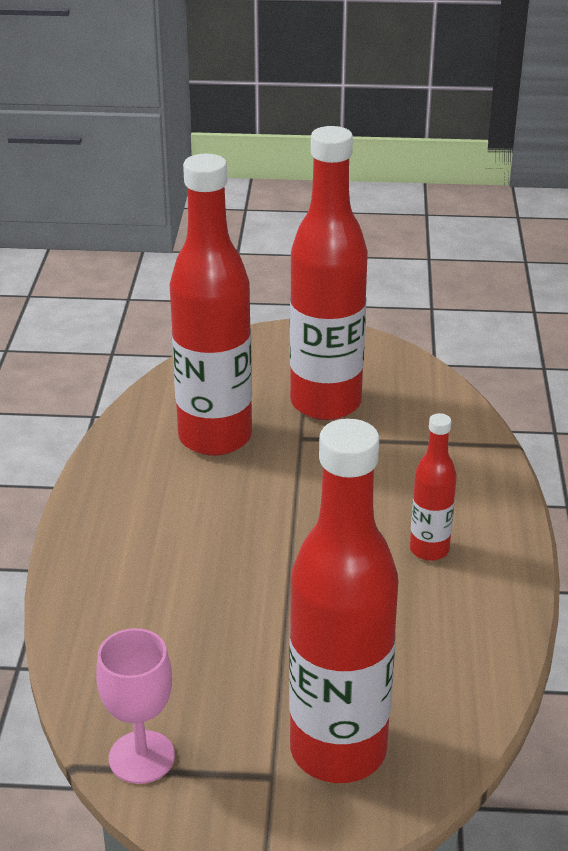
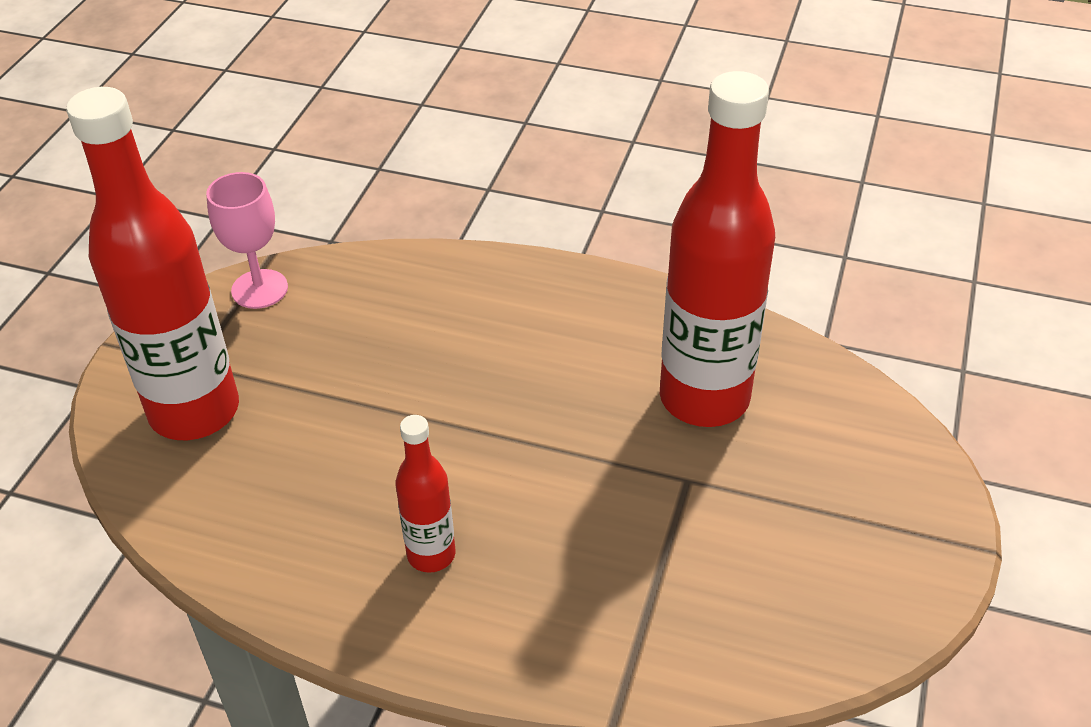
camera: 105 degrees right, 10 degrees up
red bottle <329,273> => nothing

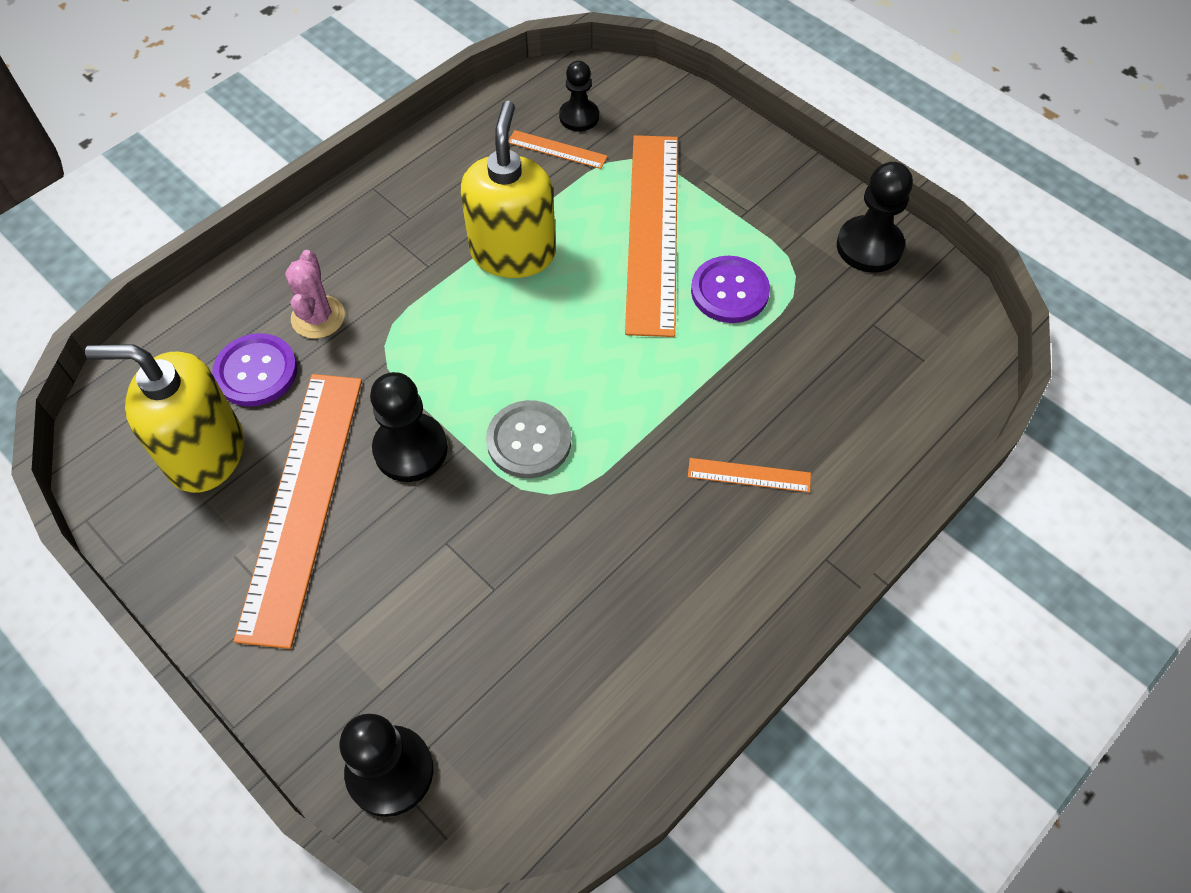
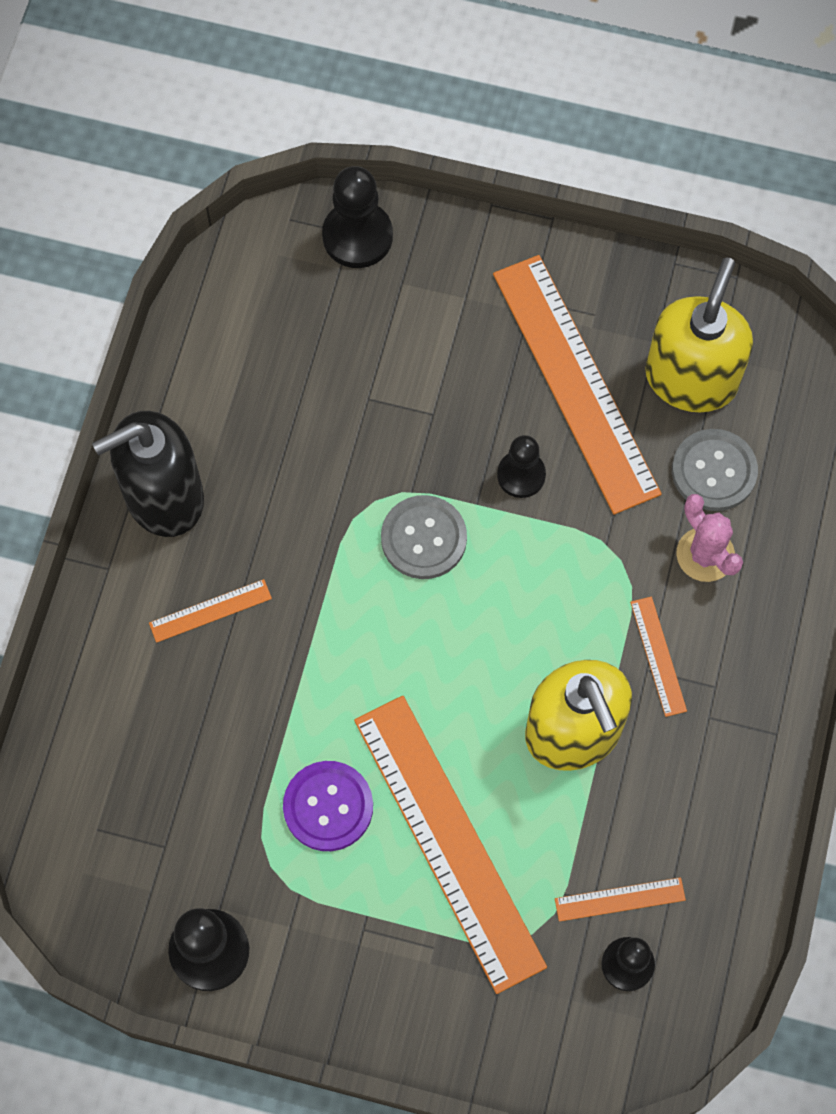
camera: 150 degrees right, 10 degrees up
yellow soap dispenser <164,418> => yellow soap dispenser <699,335>, 45 degrees counterclockwise
royal purple shirt button <254,370> => grey shirt button <715,470>
black chess pawn <409,427> => black chess pawn <521,466>, x0.66
nothing => black soap dispenser <148,474>
nothing => orange measuring stick <658,656>

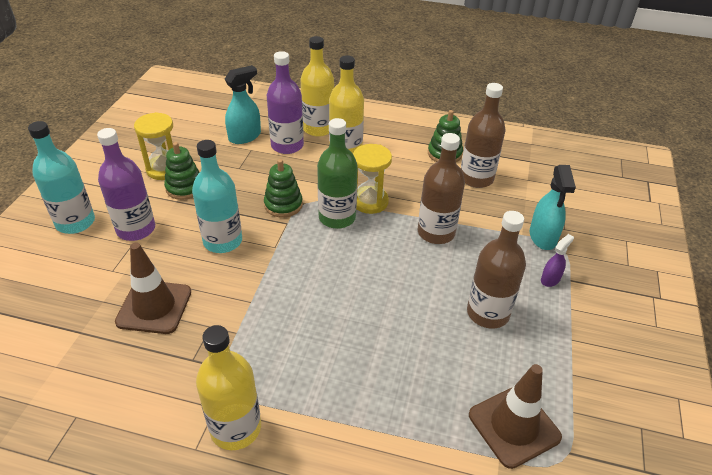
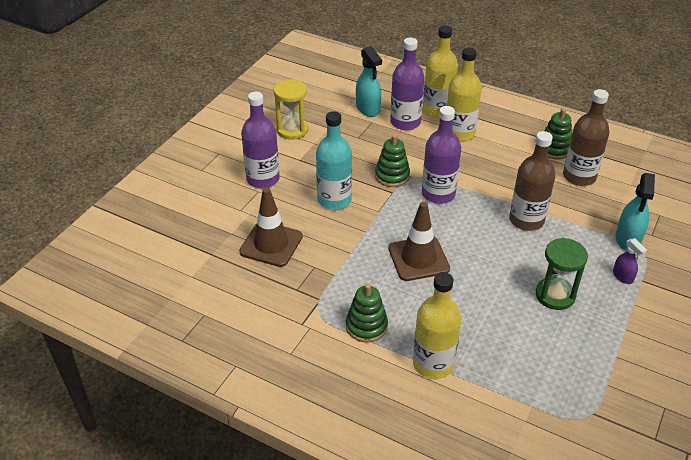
camera: 15 degrees right, 0 degrees up
aqua bottle <61,177> => nothing
emerald stacking toy <181,171> => emerald stacking toy <367,313>, moved
yellow bottle <228,387> => yellow bottle <437,325>, moved
aqua spray cleaner <243,104> => aqua spray cleaner <369,81>, 90 degrees clockwise
emerald bottle <337,173> => royal purple bottle <441,155>
yellow hourglass <372,179> => nothing
russet bottle <496,270> => emerald hourglass <562,274>
russet road cone <515,416> => russet road cone <419,241>, moved
royal purple spray cleaner <557,260> => royal purple spray cleaner <630,261>, 90 degrees clockwise

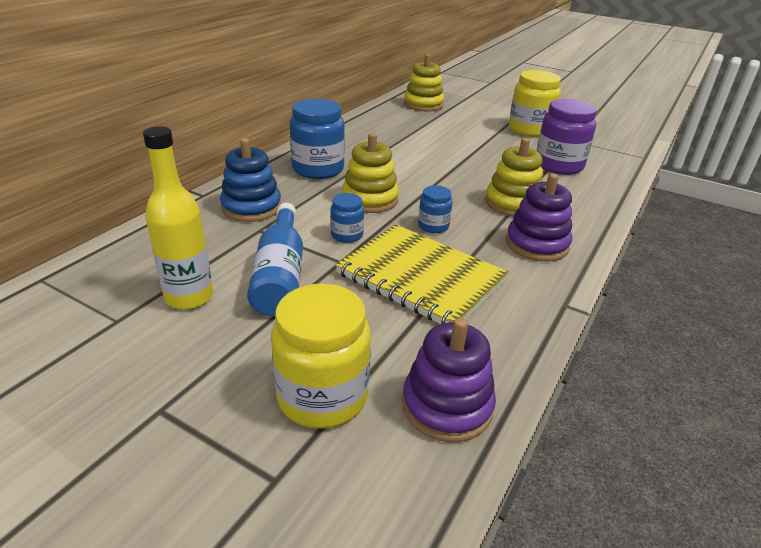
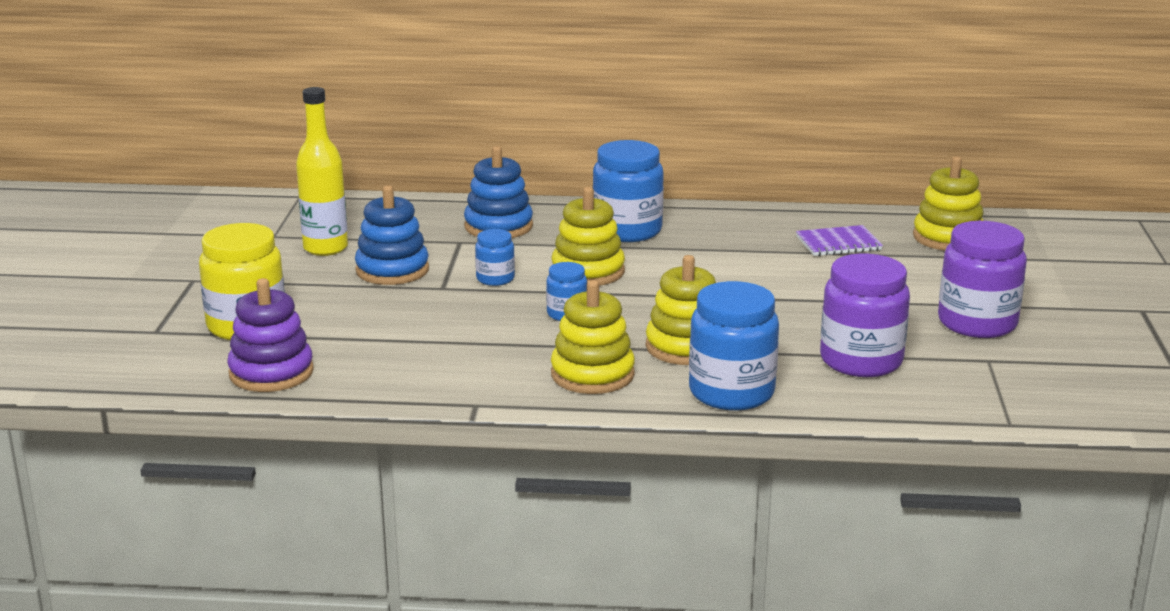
camera: 65 degrees right, 10 degrees down
blue bottle <275,259> => blue stacking toy <392,235>
yellow notebook <422,274> => nothing
royal purple stacking toy <539,217> => yellow stacking toy <593,337>
yellow jar <535,103> => royal purple jar <982,279>
nothing => blue jar <734,345>
nothing => royal purple notebook <839,240>

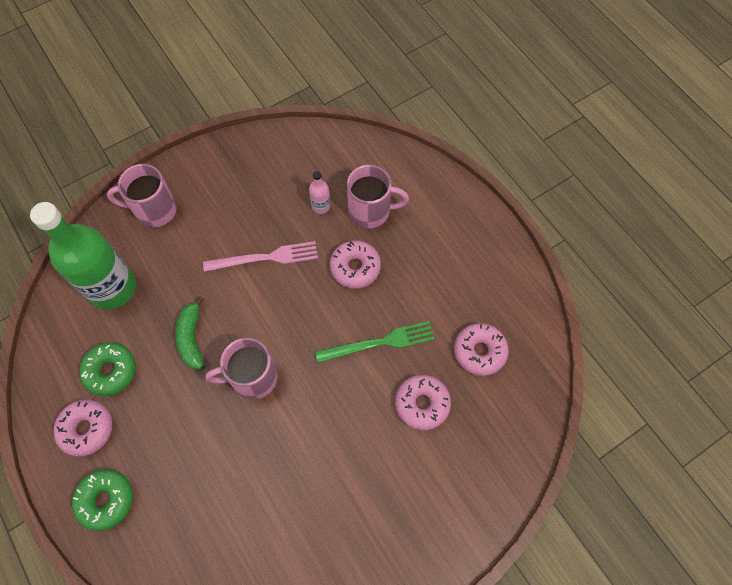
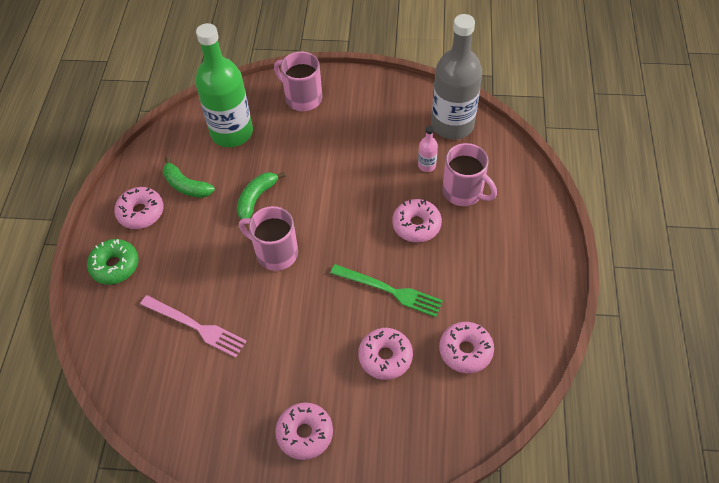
camera: 40 degrees right, 10 degrees down
emerald glazed donut <107,369> => emerald toy banana <189,177>
rosy table fork <260,256> => rosy table fork <193,326>, moved
nothing => rosy glazed donut <304,431>
nothing => grey bottle <456,77>

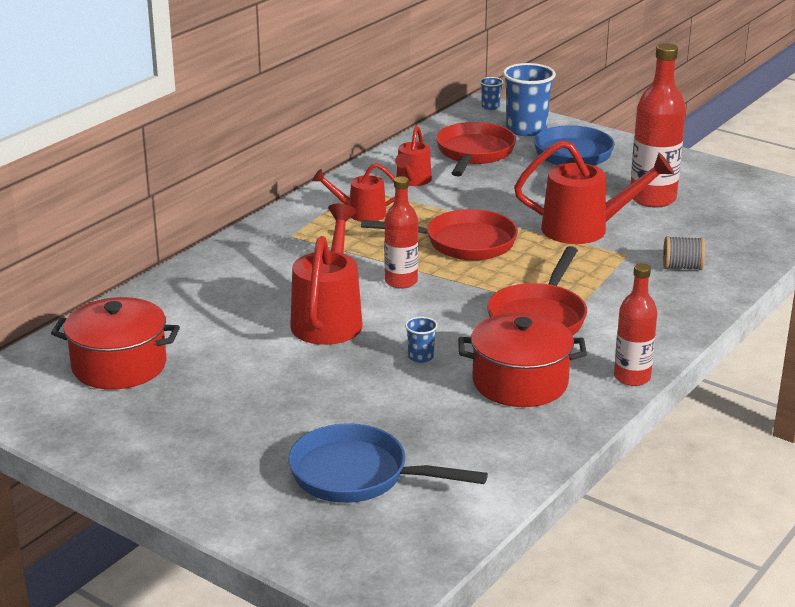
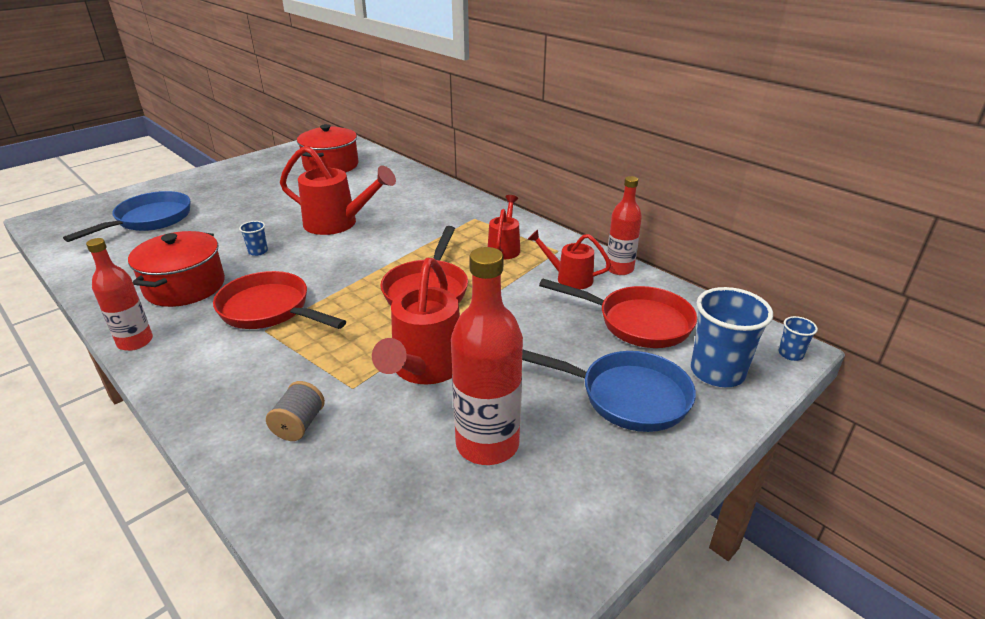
camera: 100 degrees right, 5 degrees up
red bottle <401,232> => red bottle <624,225>, moved

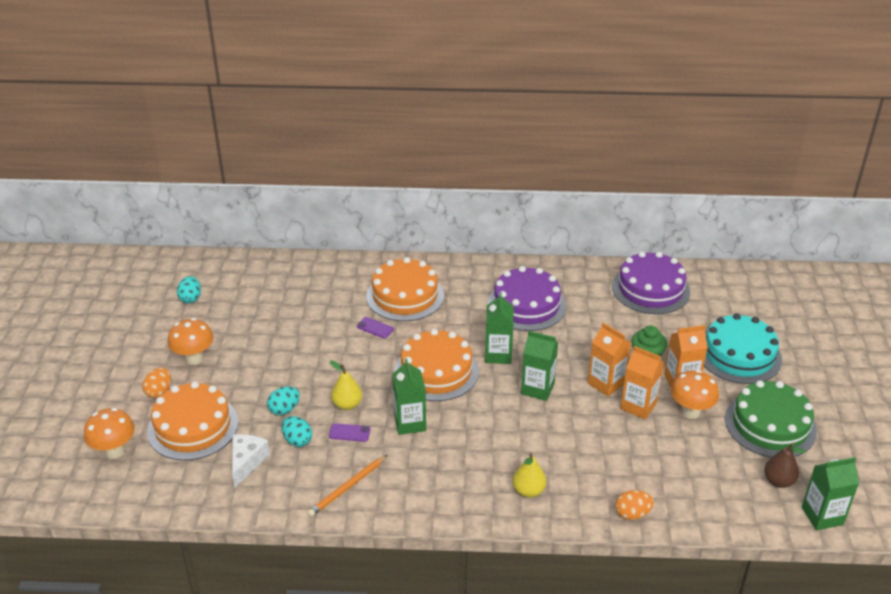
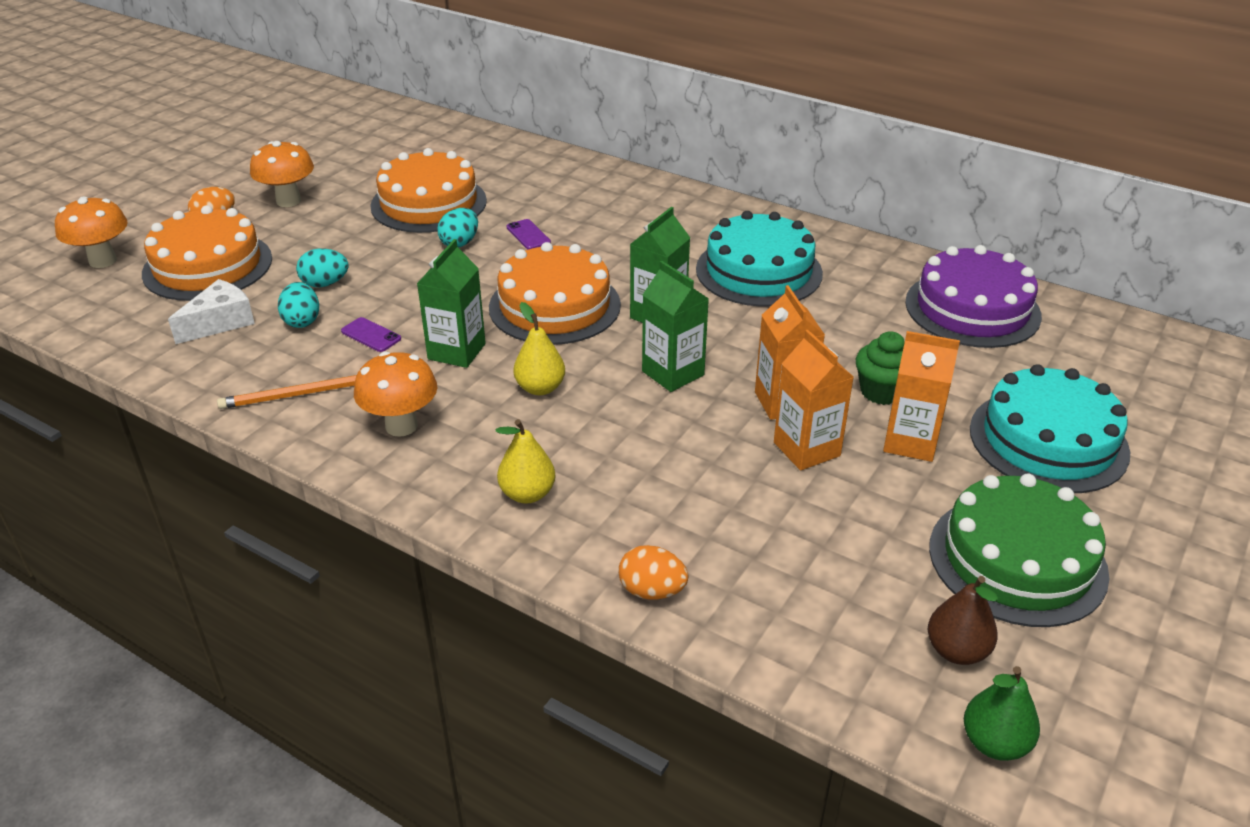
camera: 30 degrees right, 0 degrees up
aqua toy egg <189,289> => aqua toy egg <457,227>, moved
yellow pear <346,385> => yellow pear <539,348>, moved
orange layer cake <405,289> => orange layer cake <428,190>, moved
royal purple layer cake <526,298> => aqua layer cake <759,259>
orange mushroom <695,394> => orange mushroom <395,394>, moved
emerald carton <830,493> => emerald pear <1002,713>

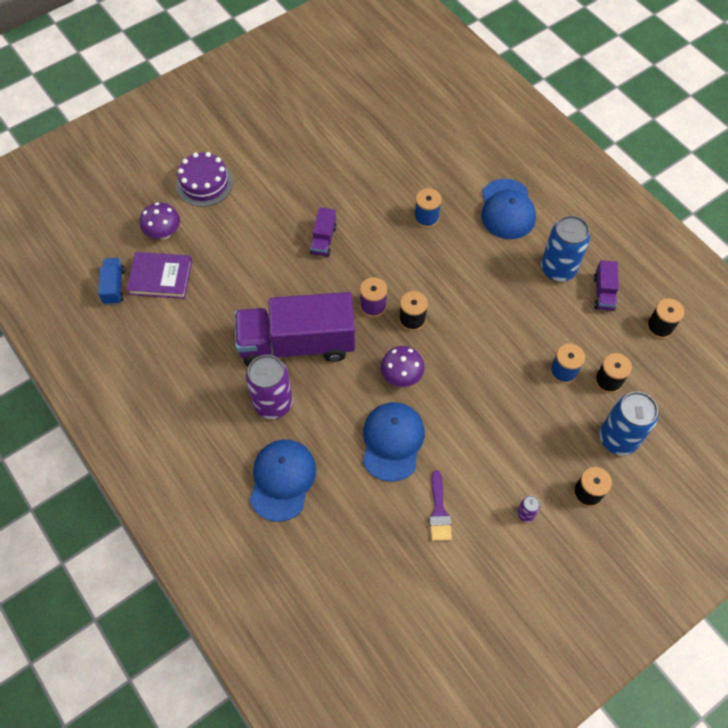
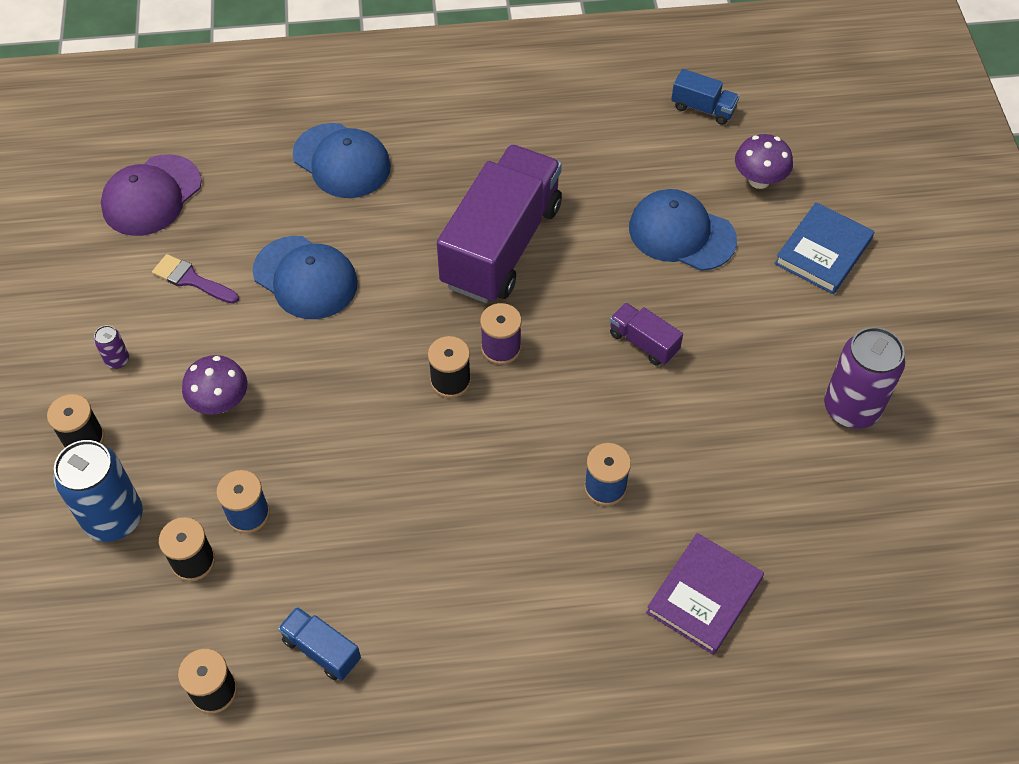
camera: 120 degrees right, 5 degrees down
royal purple hardcover <159,275> => royal purple hardcover <705,594>, moved
royal purple layer cake <204,179> => blue hardcover <824,248>
royal purple soda can <269,387> => royal purple soda can <864,378>, moved
royal purple mushroom <403,366> => royal purple mushroom <214,385>, moved
blue peaked cap <508,209> => blue peaked cap <683,230>, moved
blue soda can <565,248> => nothing
royal purple lorry <606,285> => blue lorry <319,644>
nothing => royal purple peaked cap <151,195>

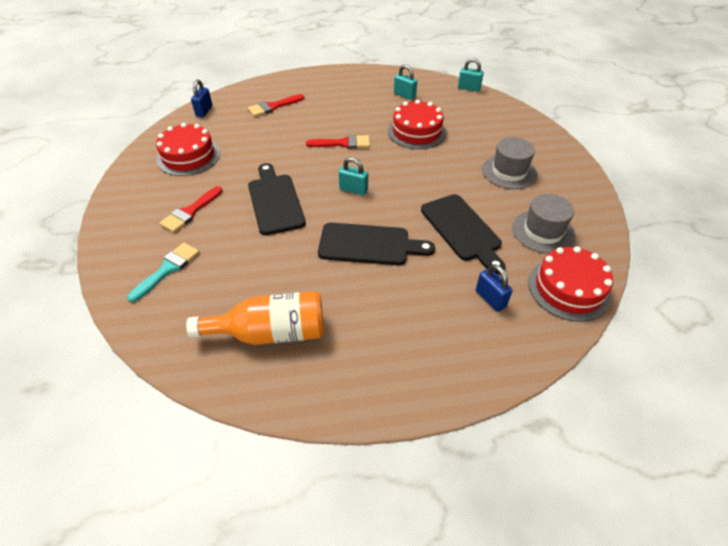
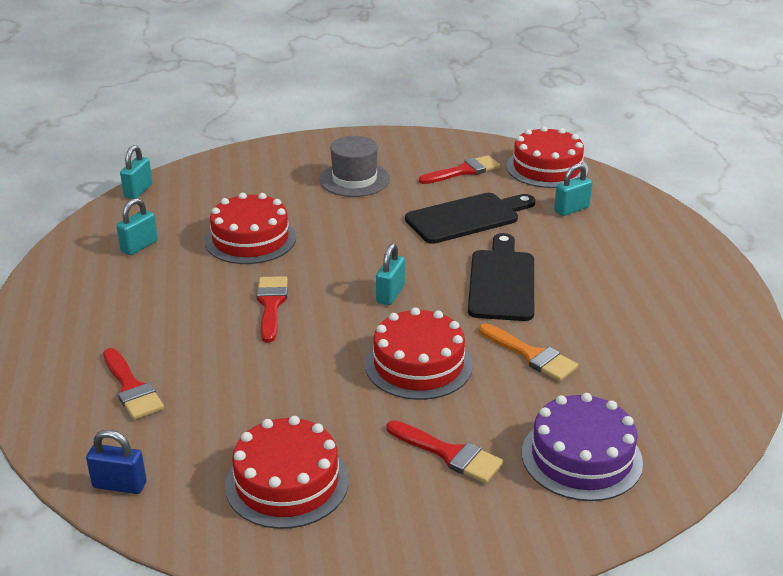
camera: 90 degrees left, 15 degrees down
aqua paintbrush <163,272> => royal purple layer cake <582,447>
orange bottle <255,318> => nothing
black bread board <277,199> => red layer cake <419,353>
blue lock <494,288> => aqua lock <573,190>
grey tall hat <543,224> => red paintbrush <460,169>
nothing => orange paintbrush <528,352>

